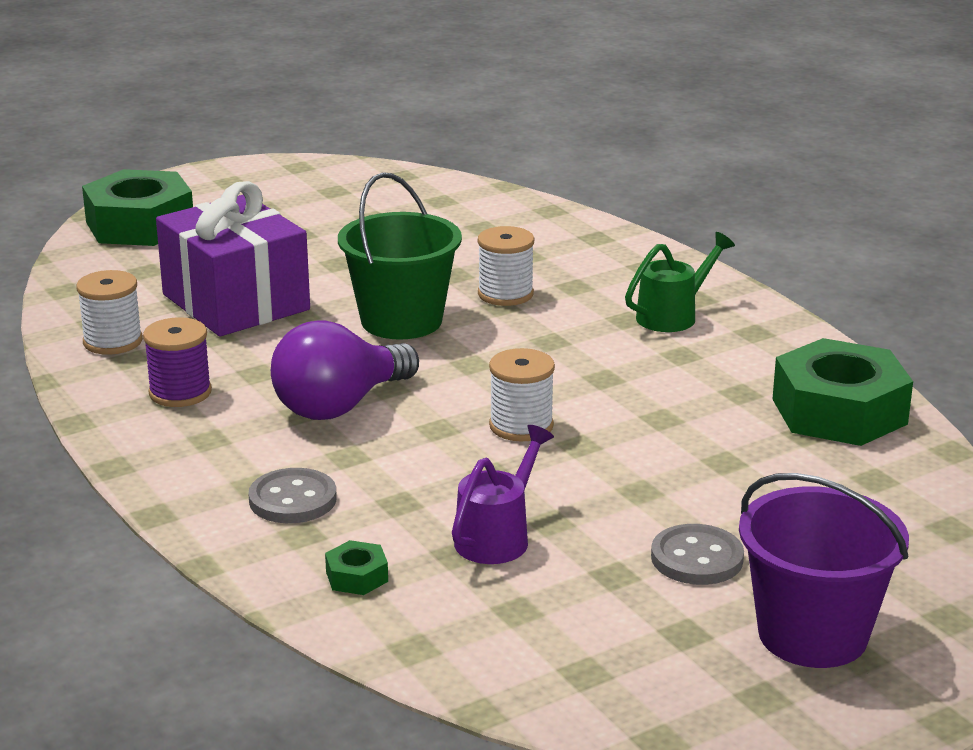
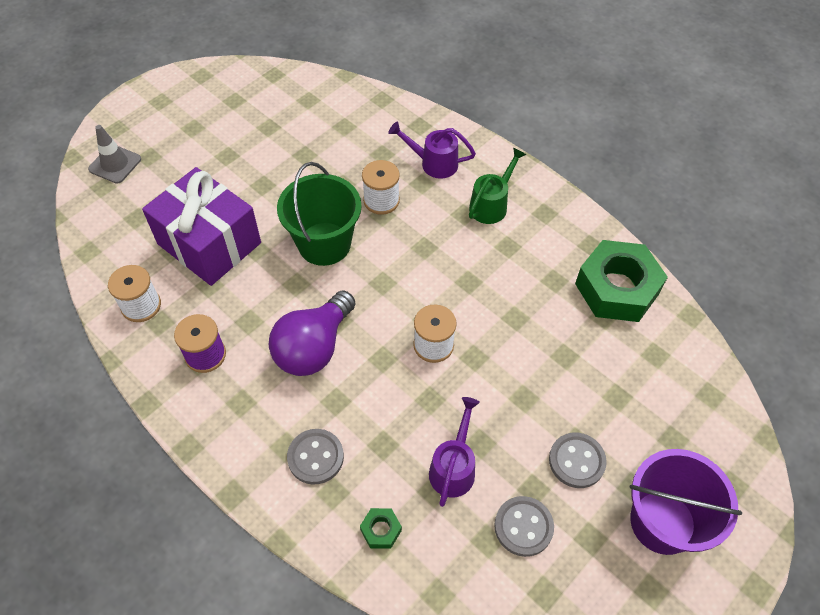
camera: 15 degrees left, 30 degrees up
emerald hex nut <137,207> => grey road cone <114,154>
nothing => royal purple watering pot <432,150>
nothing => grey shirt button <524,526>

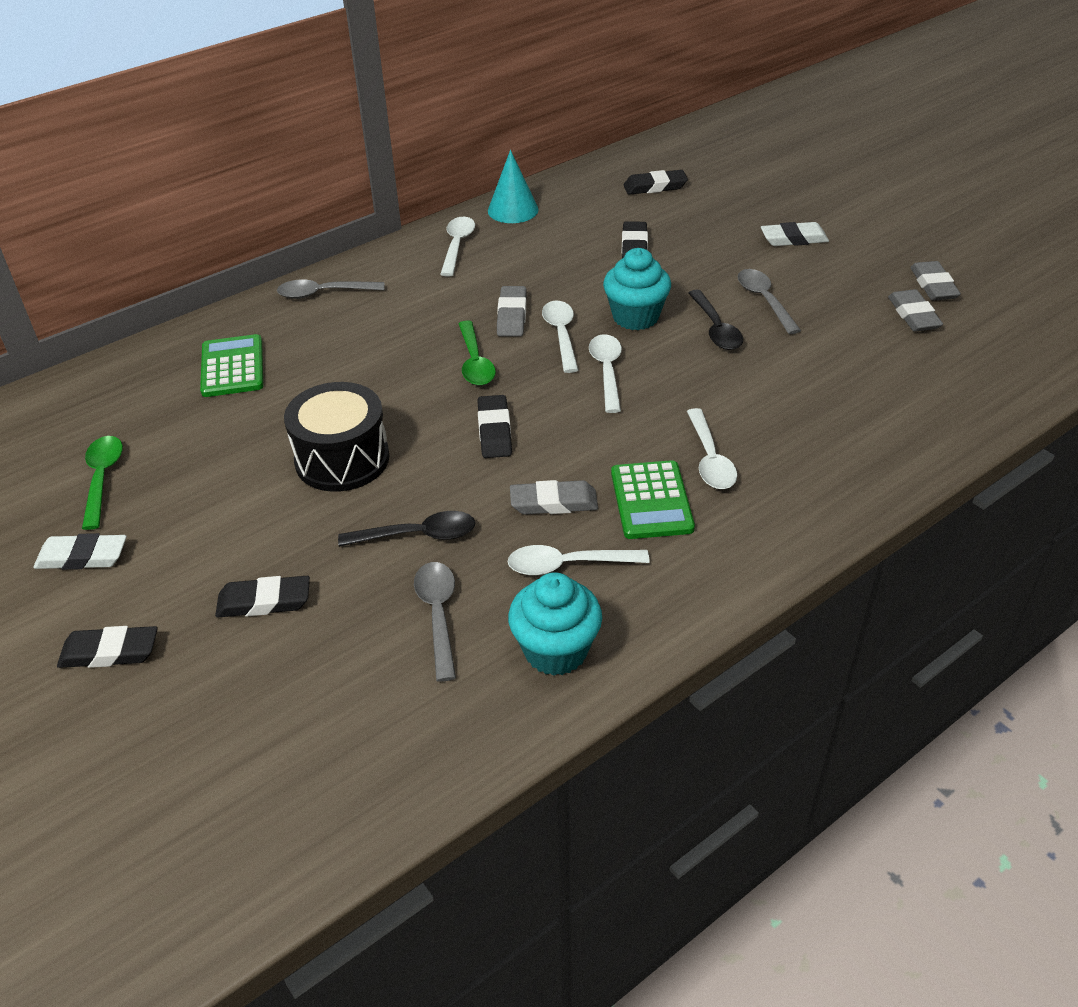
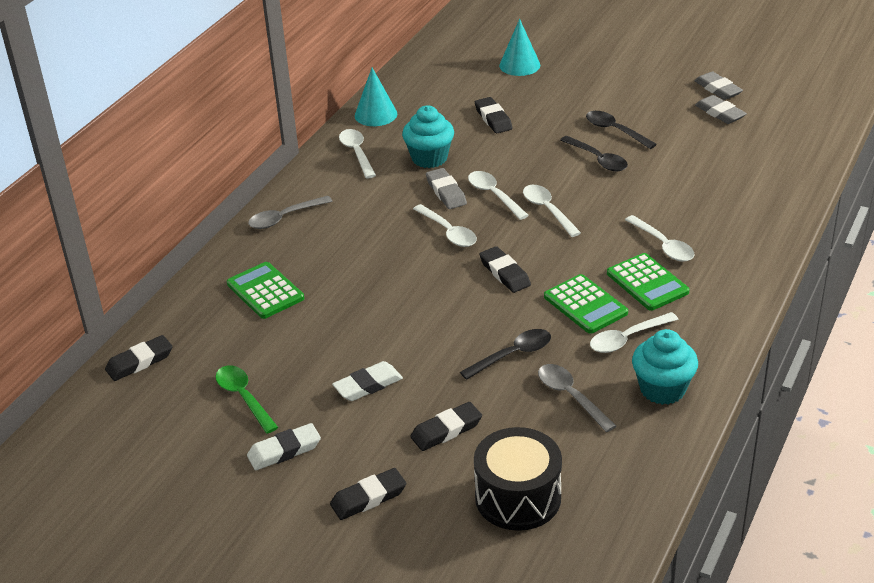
camera: 25 degrees left, 5 degrees down
black toy drum <336,437> => black toy drum <518,479>, moved
emerald teaspoon <477,352> => pure white teaspoon <445,225>
grey eraser <554,497> => emerald calculator <586,304>
aqua fairy cake <637,289> => aqua fairy cake <428,137>, moved
black eraser <656,182> => black eraser <139,358>, moved
grey teaspoon <769,301> => black teaspoon <621,130>
pure white eraser <795,234> => pure white eraser <367,381>, moved
nothing => aqua cone shape <519,47>

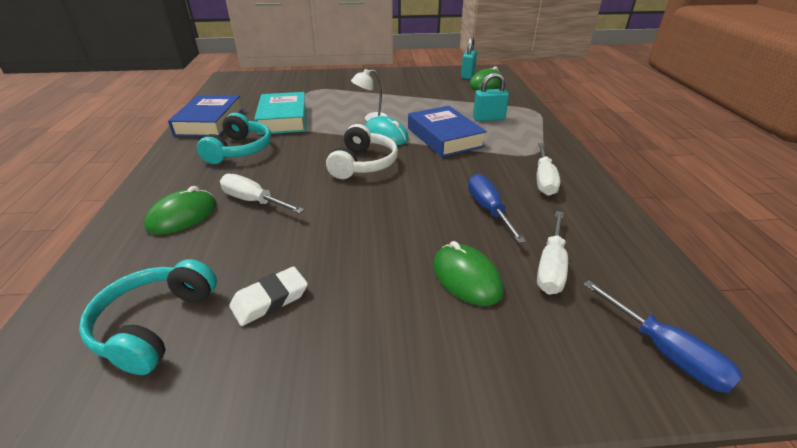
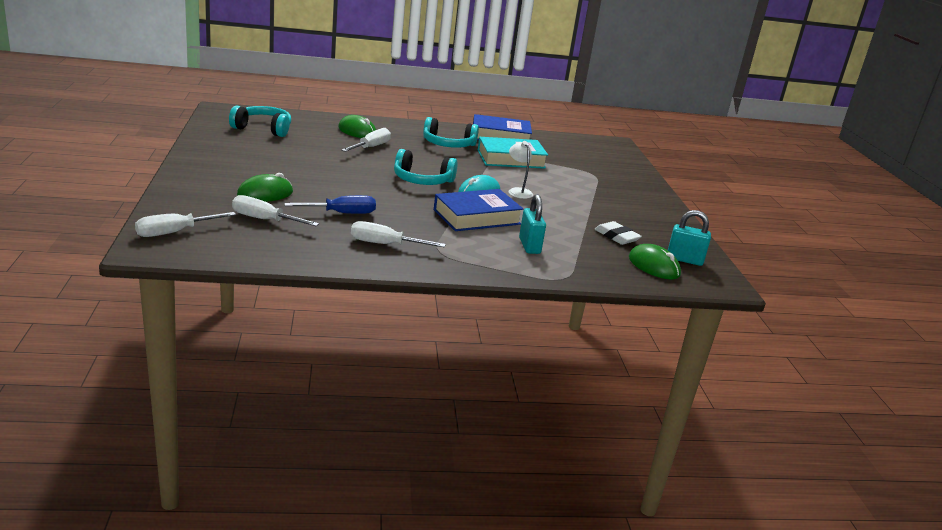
camera: 85 degrees right, 10 degrees down
pure white eraser <268,296> => pure white eraser <618,233>, moved
pure white headphones <362,151> => aqua headphones <426,167>
blue screwdriver <663,336> => pure white screwdriver <185,224>

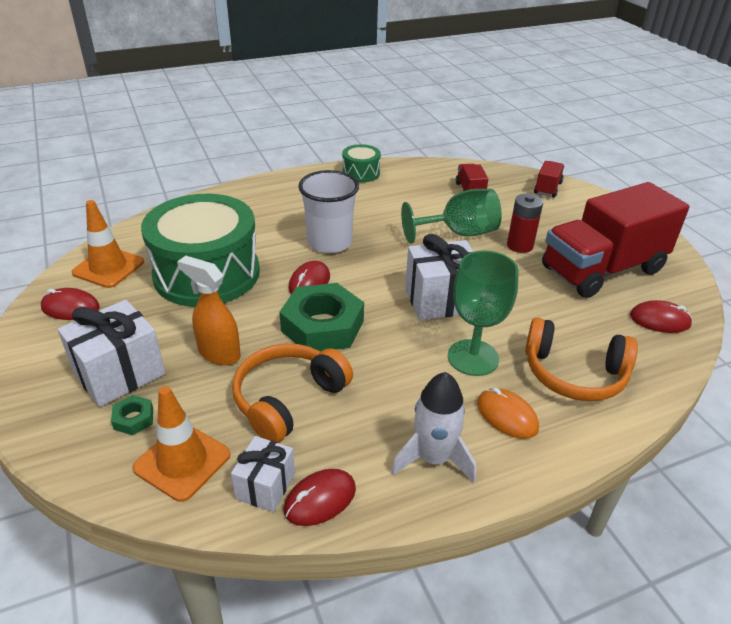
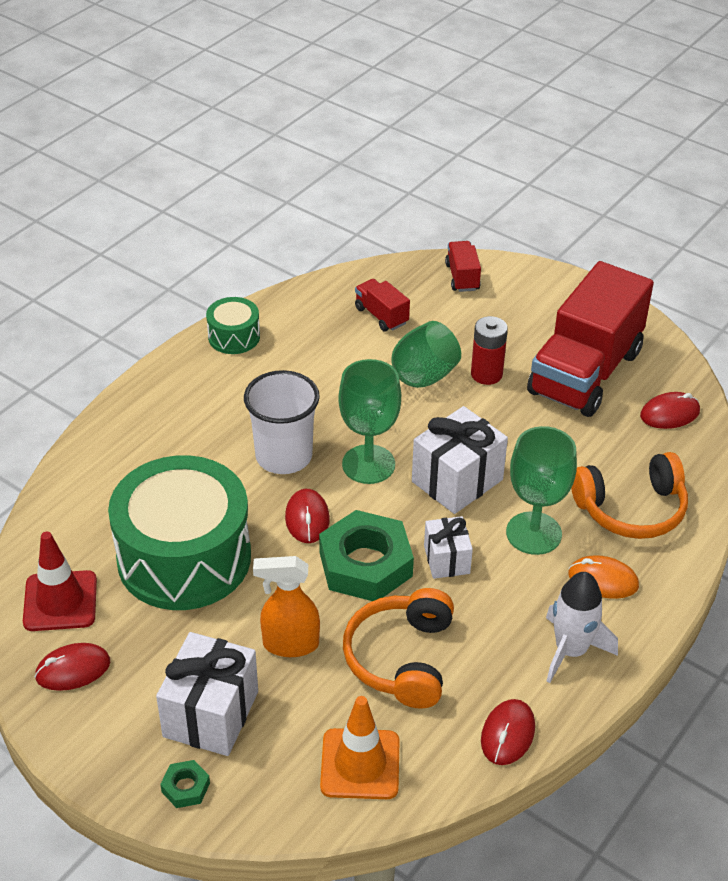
camera: 30 degrees left, 5 degrees up
orange road cone <107,244> => red road cone <60,581>
emerald hex nut <132,415> => emerald hex nut <185,784>, moved
pure white present <263,474> => pure white present <448,547>, moved
nothing => emerald chalice <369,421>

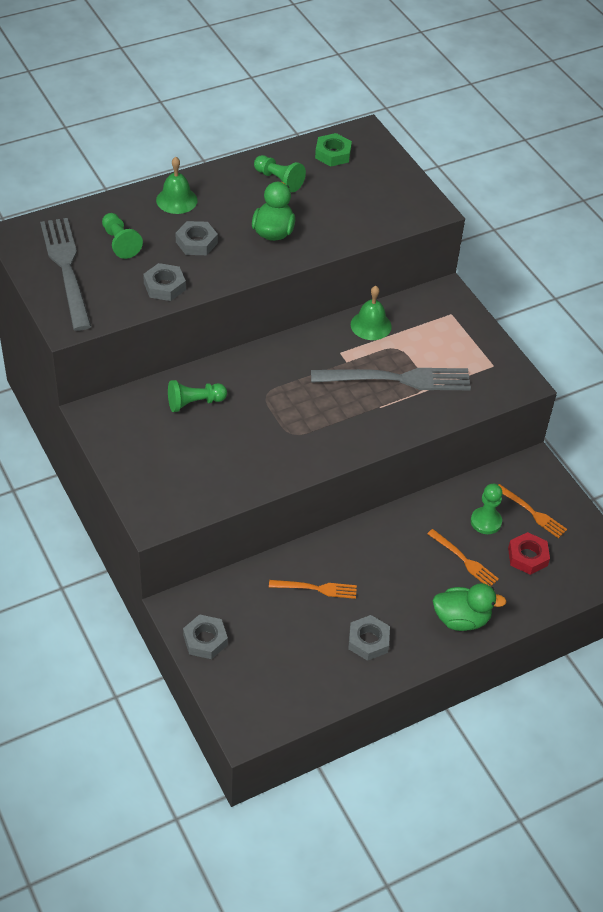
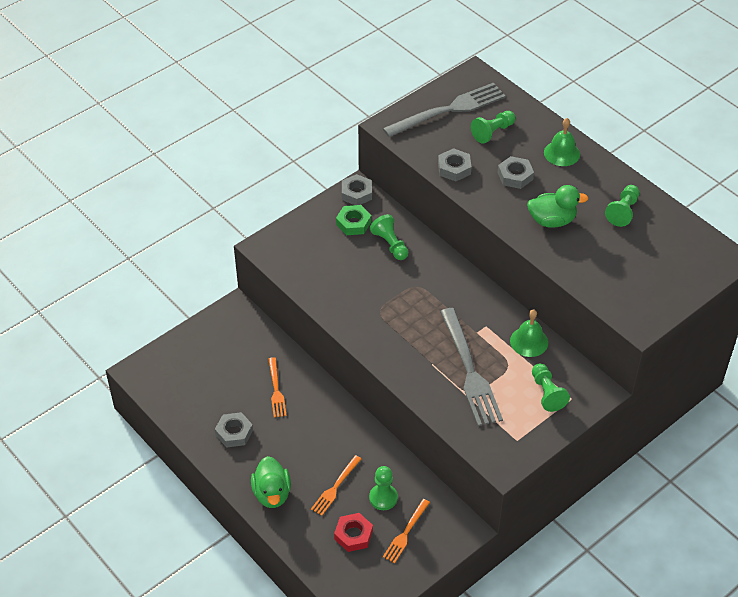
camera: 80 degrees right, 0 degrees up
grey hex nut <205,636> => grey hex nut <357,189>, moved
emerald hex nut <333,149> => emerald hex nut <353,220>, moved
nothing => emerald chess pawn <551,388>

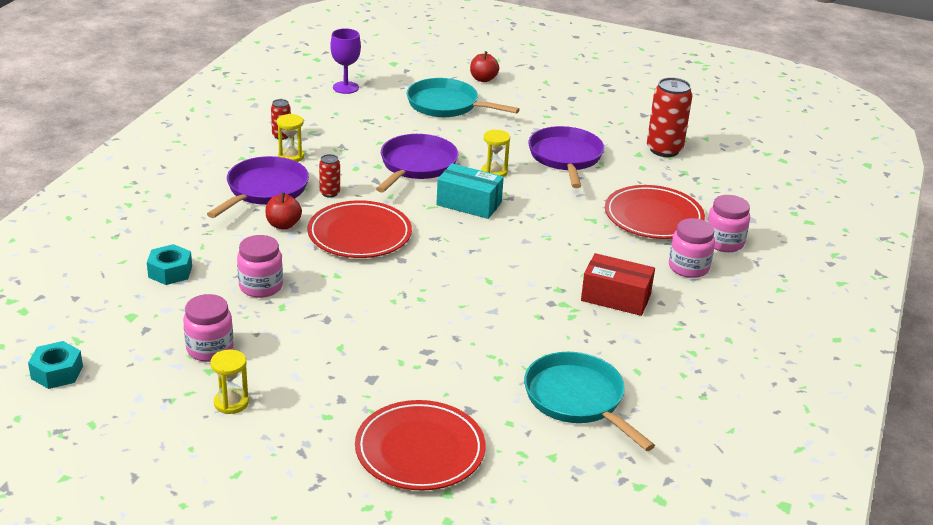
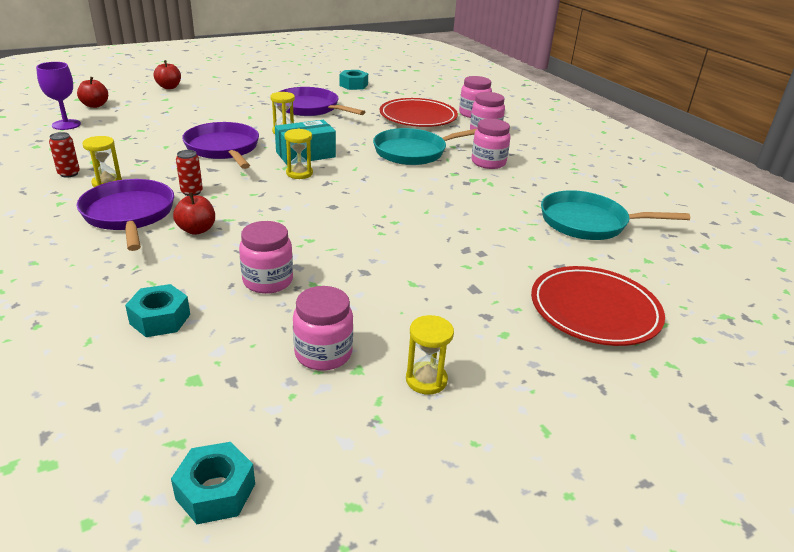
camera: 50 degrees left, 0 degrees up
red dinner plate <359,229> => nothing
aqua pan <463,97> => aqua pan <425,146>, moved
red parcel <618,284> => rosy jar <490,144>
red soda can <670,117> => aqua hex nut <353,80>
nothing => red apple <92,92>
nothing => yellow hourglass <298,154>

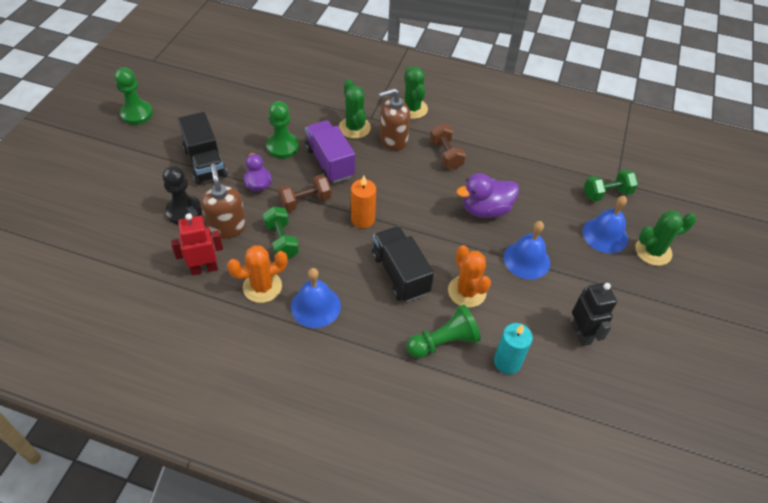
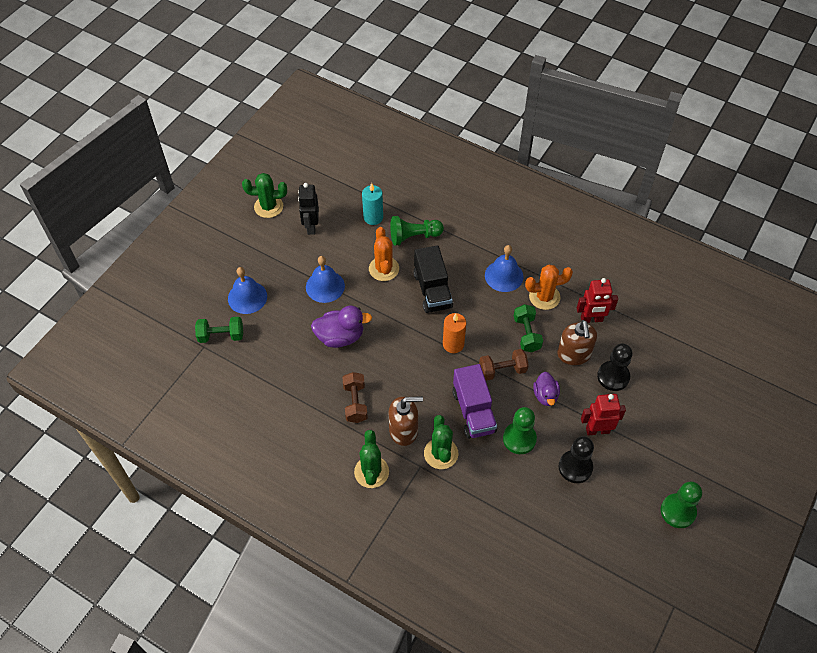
camera: 165 degrees left, 5 degrees up
black lorry <202,148> => red robot figure <603,415>
emerald cactus <665,238> => emerald cactus <264,195>, moved
nothing => black chess pawn <576,459>

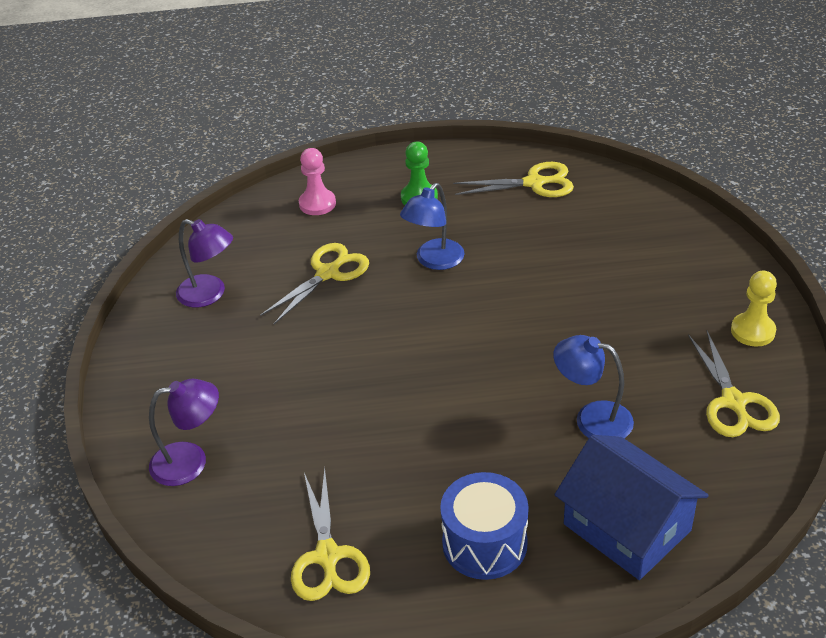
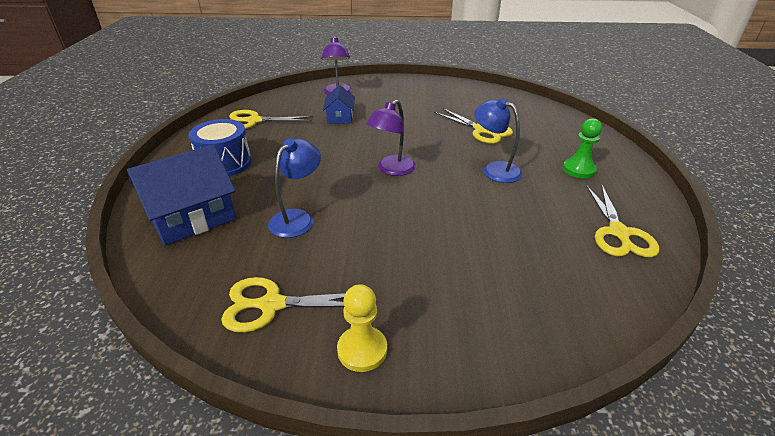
camera: 95 degrees right, 5 degrees down
royal purple lamp <204,263> => royal purple lamp <391,137>, moved
rosy chess pawn <317,181> => nothing
nothing => blue house <339,104>

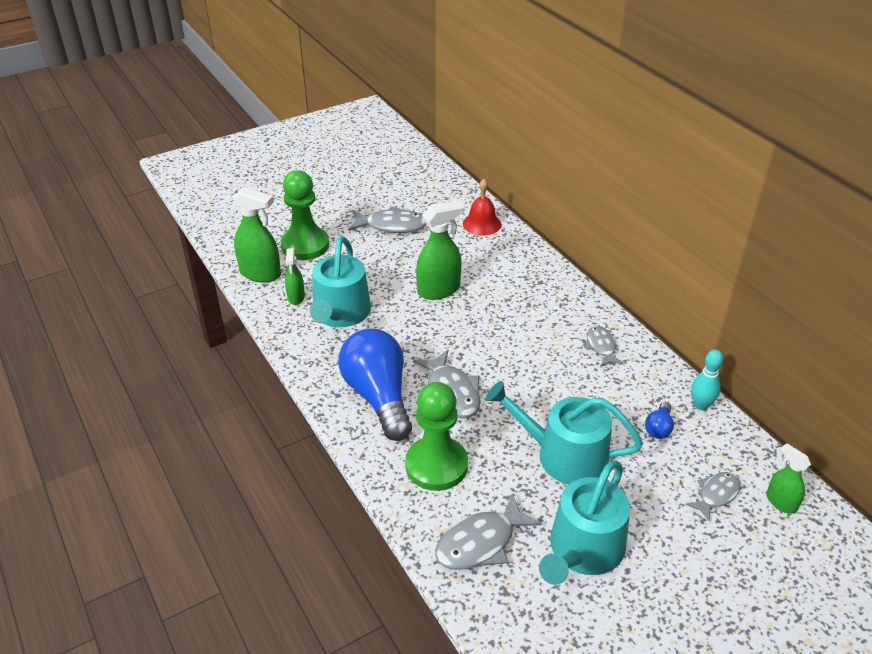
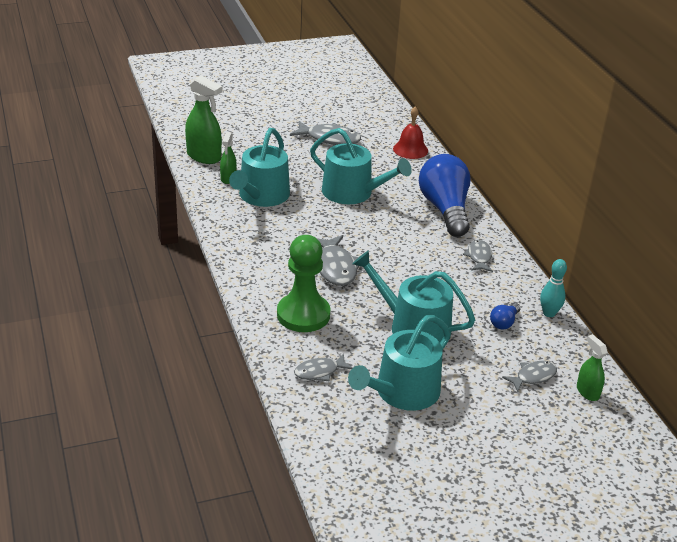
camera: 10 degrees right, 5 degrees down
emerald chess pawn <305,215> => nothing
blue light bulb <375,385> => blue light bulb <444,195>, moved
emerald spray cleaner <440,250> => aqua watering pot <361,166>
grey fish <488,532> => grey fish <323,367>, x0.62

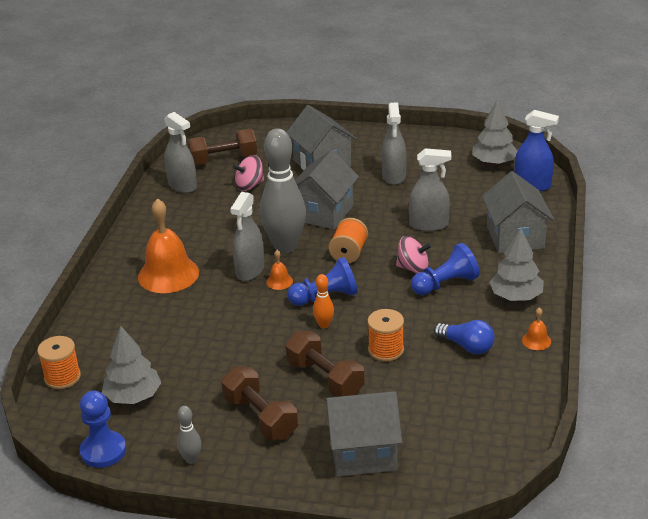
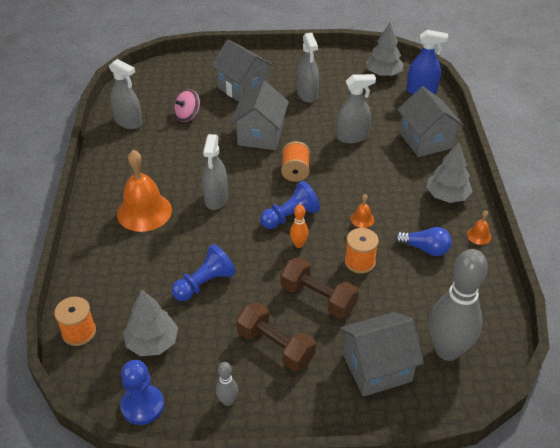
camera: 15 degrees left, 10 degrees up
russet free weight <222,147> => nothing
grey tenpin <283,190> => grey tenpin <458,305>, moved
orange school bell <279,270> => orange school bell <362,211>, moved
rosy toy top <414,254> => nothing
blue chess pawn <445,269> => blue chess pawn <204,272>, moved

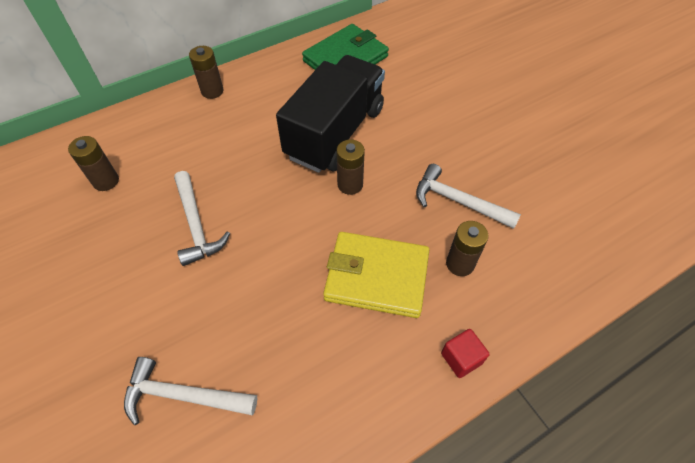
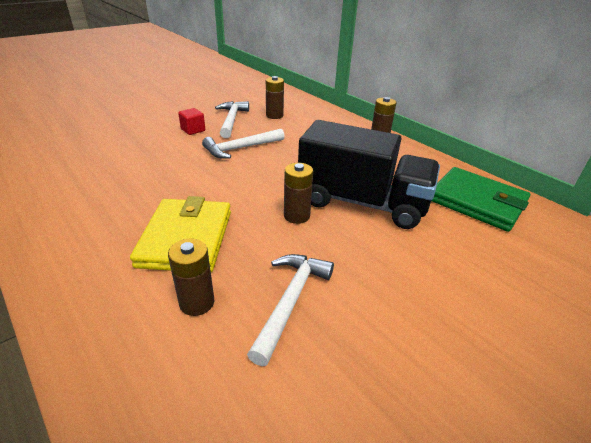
camera: 80 degrees right, 20 degrees down
pure white claw hammer <190,391> => pure white claw hammer <232,119>, moved
red cube <465,353> => red cube <191,121>, moved

